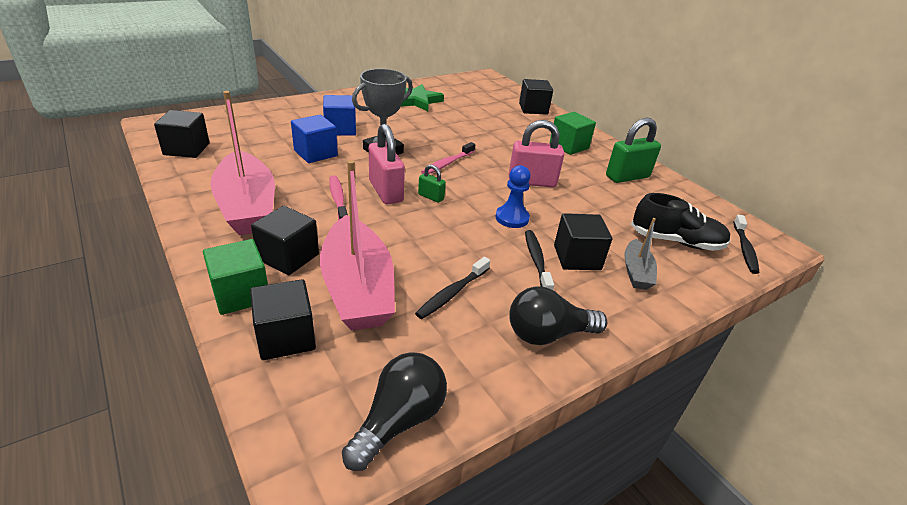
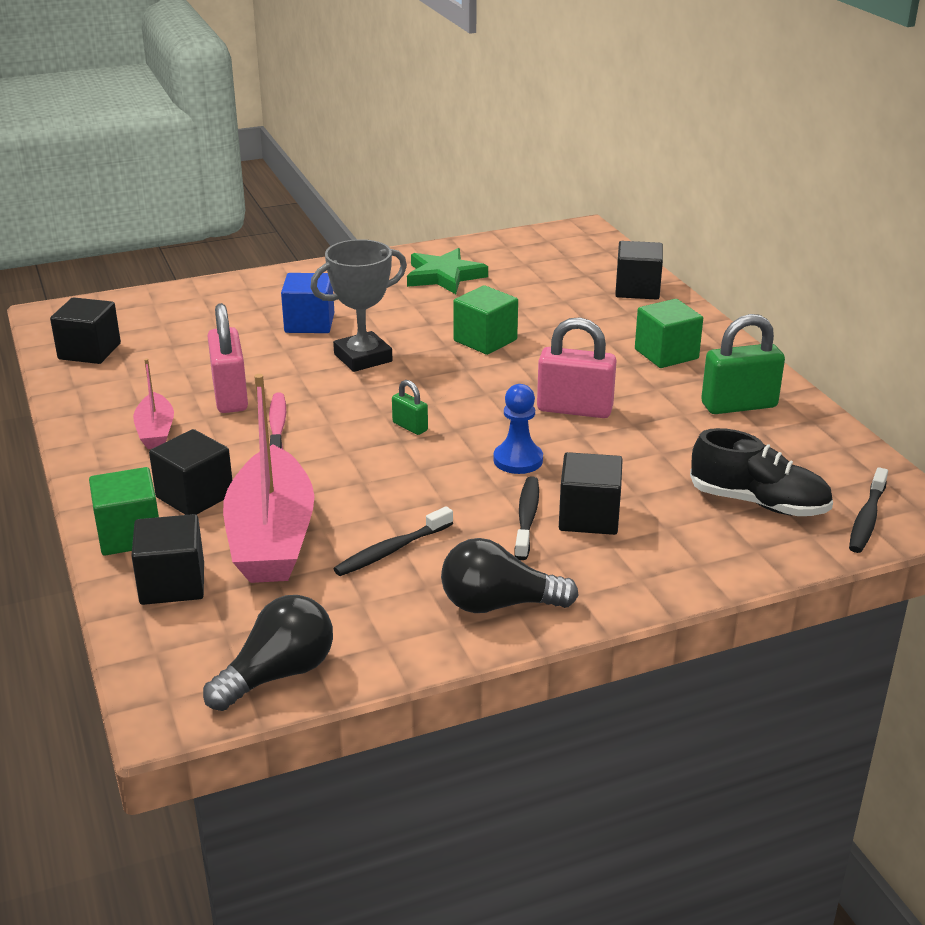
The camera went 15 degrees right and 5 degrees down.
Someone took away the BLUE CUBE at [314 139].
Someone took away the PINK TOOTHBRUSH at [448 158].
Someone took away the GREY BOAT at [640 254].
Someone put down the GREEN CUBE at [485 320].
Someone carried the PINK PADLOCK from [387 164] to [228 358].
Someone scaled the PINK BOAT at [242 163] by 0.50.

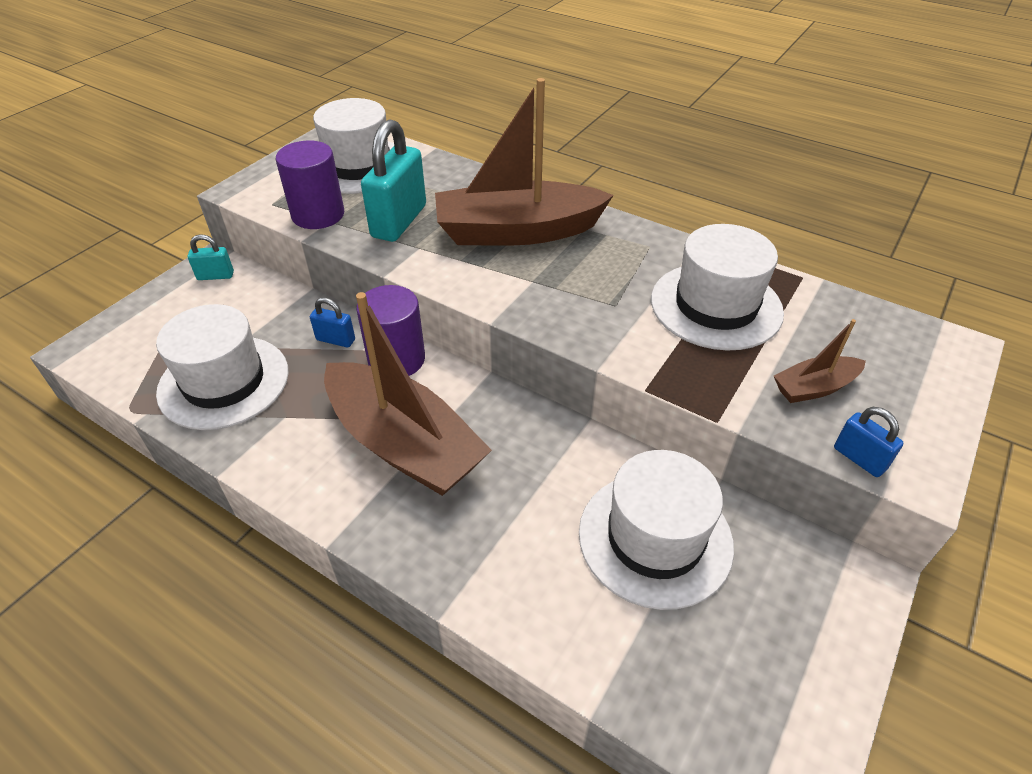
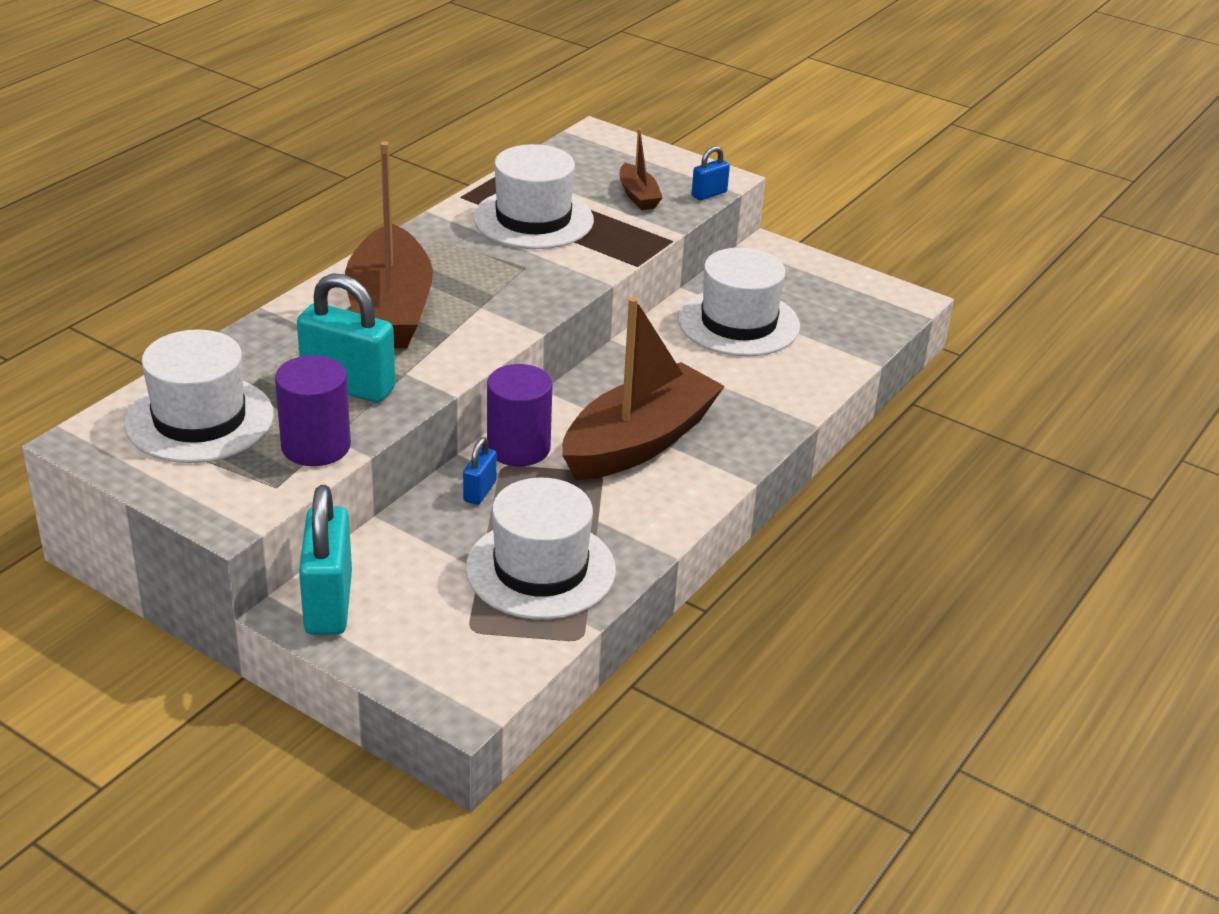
The camera went 90 degrees left and 10 degrees down.
Someone scaled the TURQUOISE PADLOCK at [211 257] by 2.02.

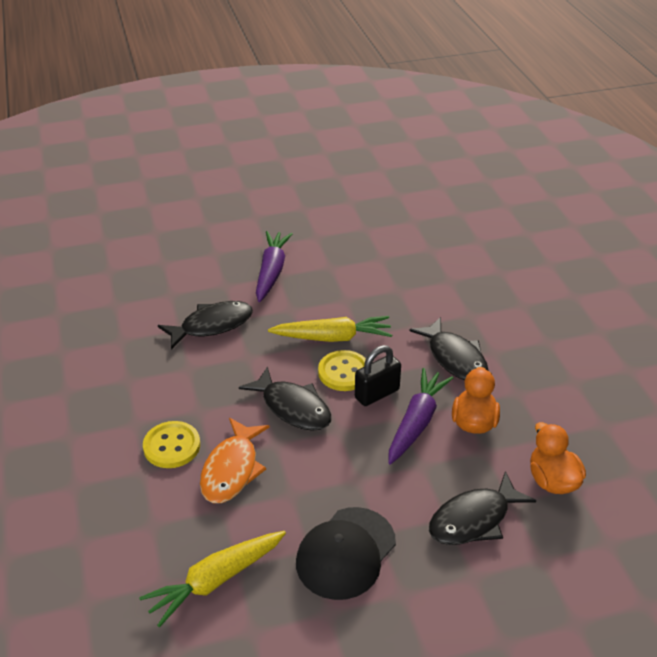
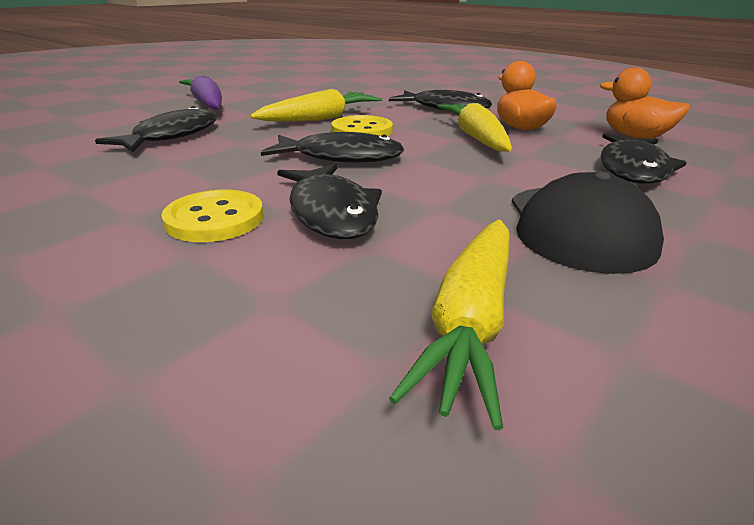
The camera went 35 degrees left and 10 degrees down.
Someone took away the BLACK PADLOCK at [378 375].
Someone repainted the ORANGE FISH at [235 460], which became the BLACK FISH at [329 201].
Someone repainted the PURPLE CARROT at [420 416], which became the YELLOW CARROT at [474 127].

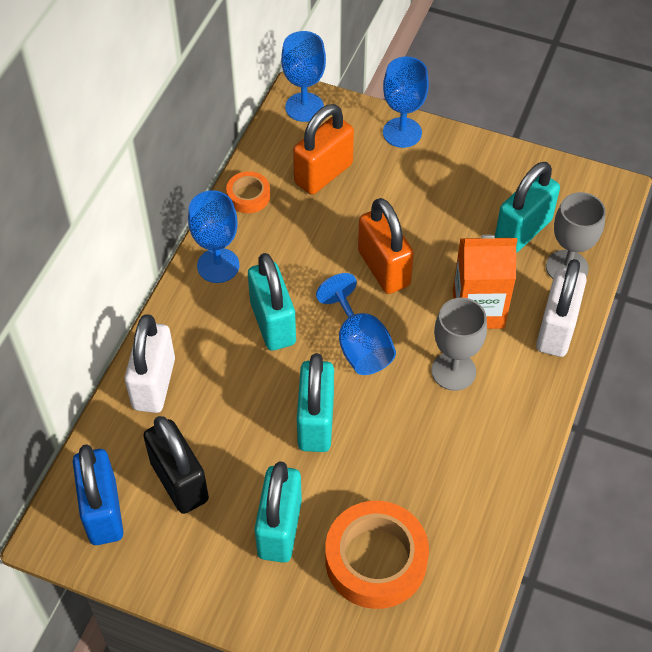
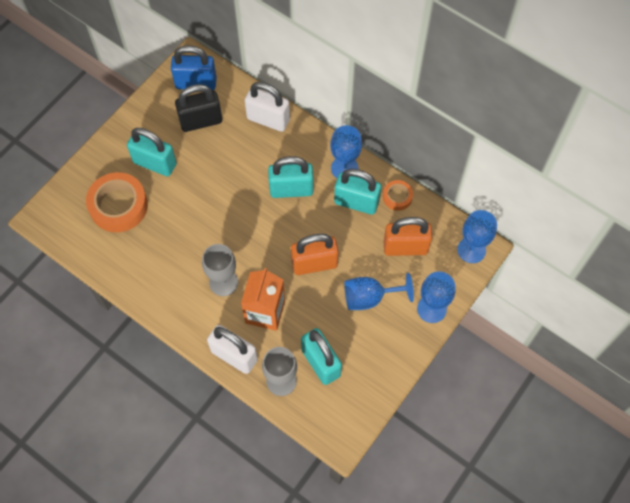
The camera went 105 degrees right and 10 degrees up.
Someone carried the TURQUOISE PADLOCK from [315 402] to [357 192].
Someone carried the BLUE GOBLET from [356 324] to [379 291].
Someone rotated the ORANGE PADLOCK at [323 149] by 60 degrees counterclockwise.

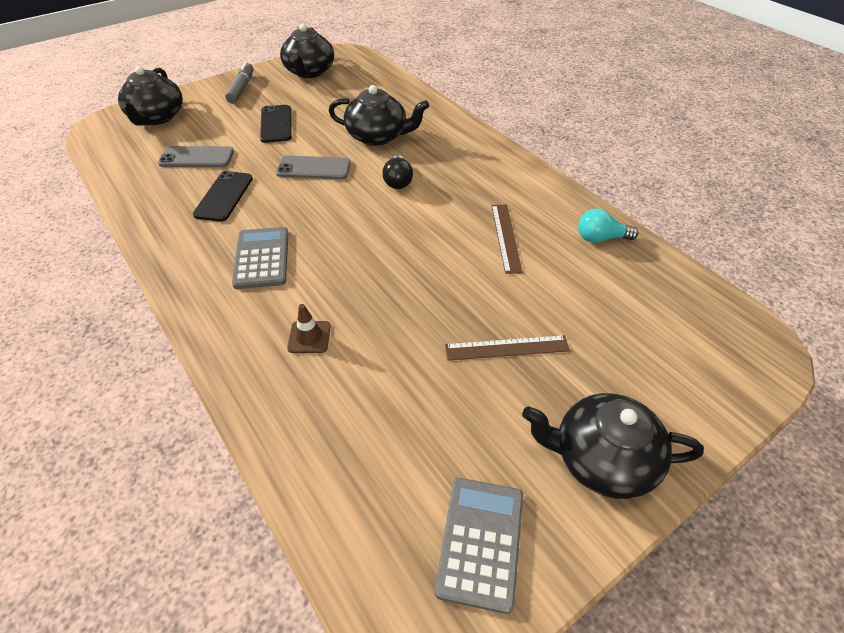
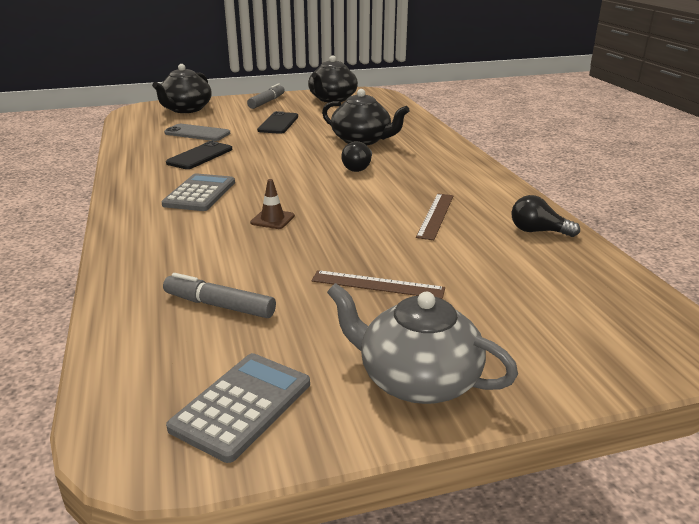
The camera went 20 degrees right and 20 degrees down.
Someone took away the GREY PHONE at [313 167].
Someone put down the GREY MARKER at [219 295].
Someone carried the BROWN TRAFFIC CONE from [309 328] to [272 204].
Someone repainted the BLACK TEAPOT at [613 446], which became the GREY TEAPOT at [422 343].
Someone repainted the TURQUOISE LIGHT BULB at [608 225], which became the BLACK LIGHT BULB at [546 216].

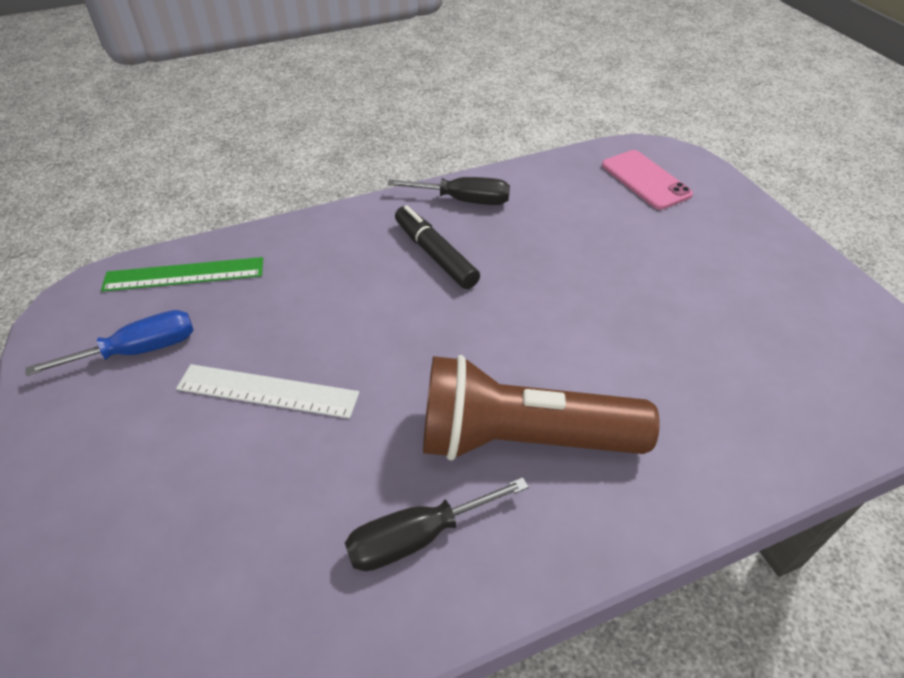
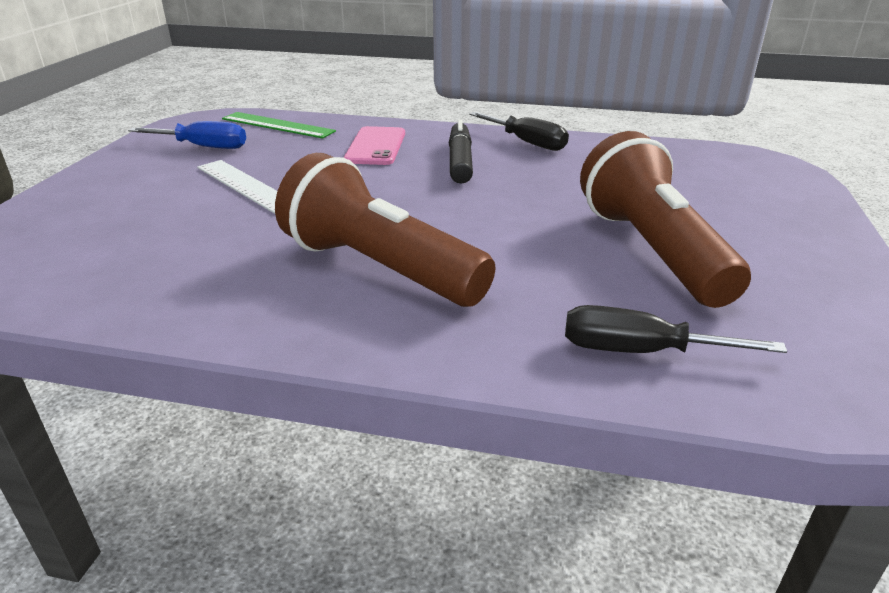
The camera went 35 degrees right and 15 degrees down.
Someone put down the BROWN FLASHLIGHT at [665 219].
Someone carried the BLACK SCREWDRIVER from [437 524] to [676 329].
Someone carried the PINK PHONE from [647 180] to [374 145].

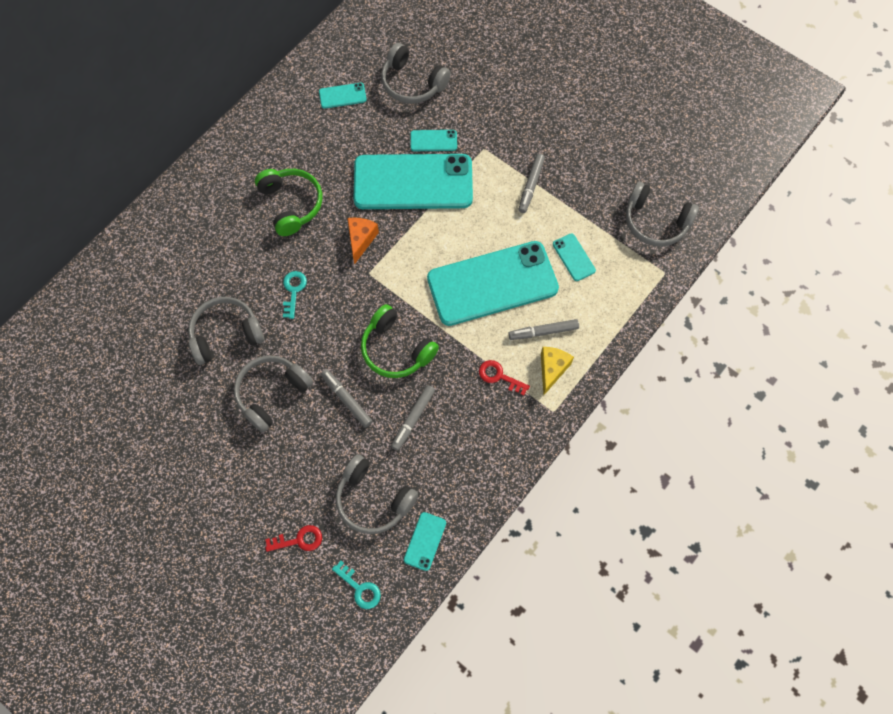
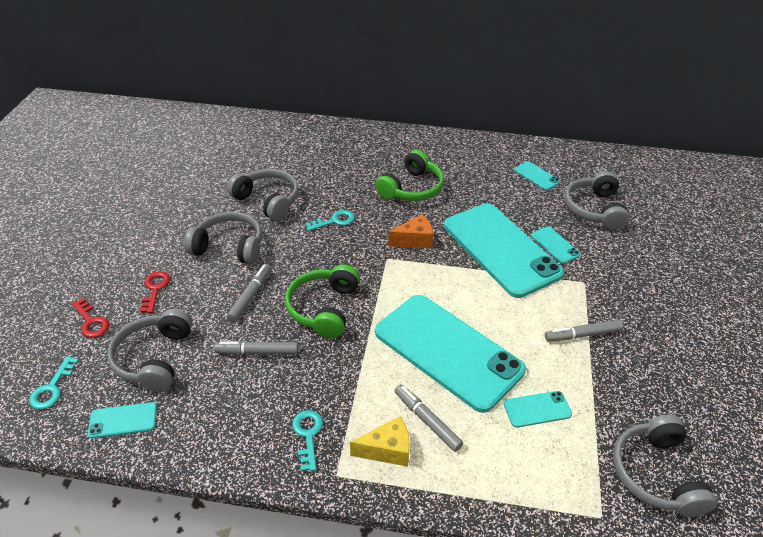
The camera went 60 degrees right and 25 degrees down.
Someone put down the TURQUOISE KEY at [307 440].
Someone carried the RED KEY from [504 378] to [155 292].
Someone rotated the TURQUOISE PHONE at [574 257] by 45 degrees clockwise.

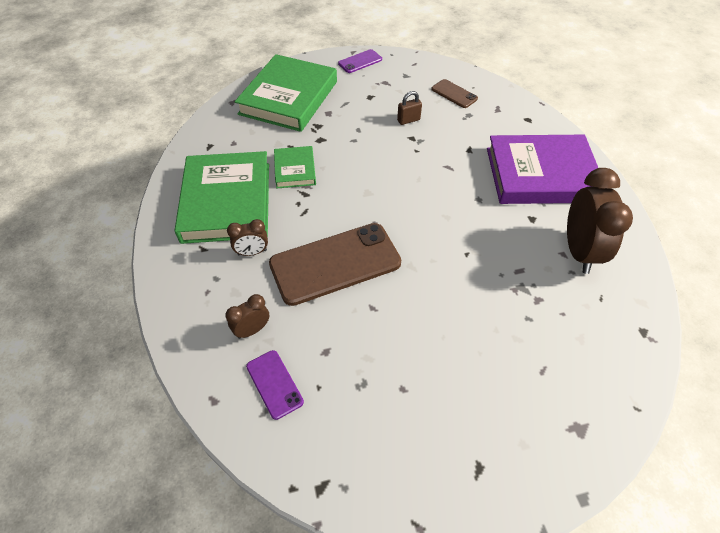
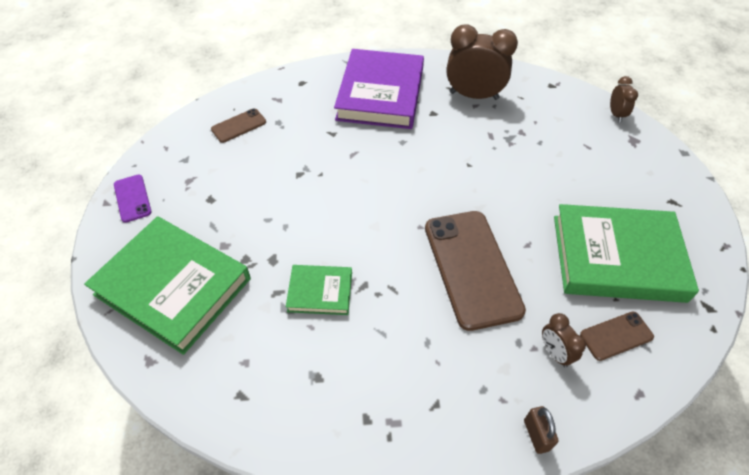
The camera went 80 degrees left and 0 degrees up.
Someone carried the GREEN BOOK from [221 197] to [626 253].
Someone carried the BROWN CLOCK from [247 237] to [624 99].
Someone carried the BROWN PADLOCK from [409 108] to [541 430].
Someone repainted the PURPLE PHONE at [275 385], which became the BROWN PHONE at [617 336].

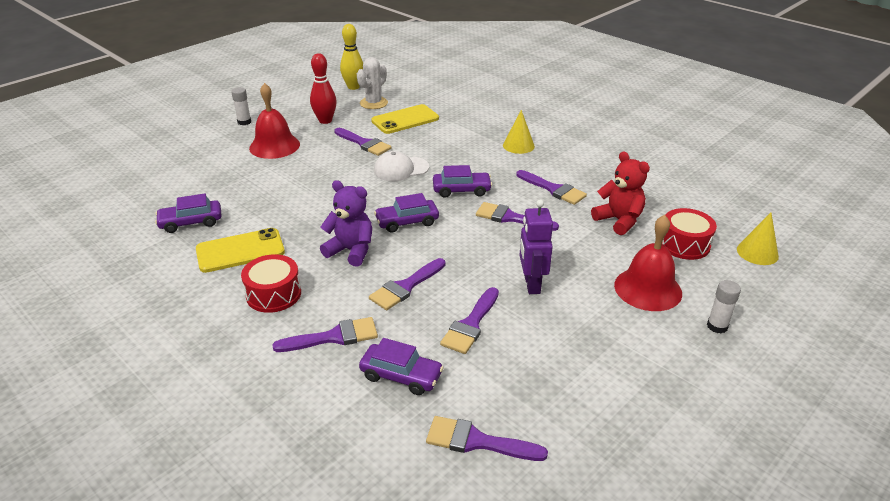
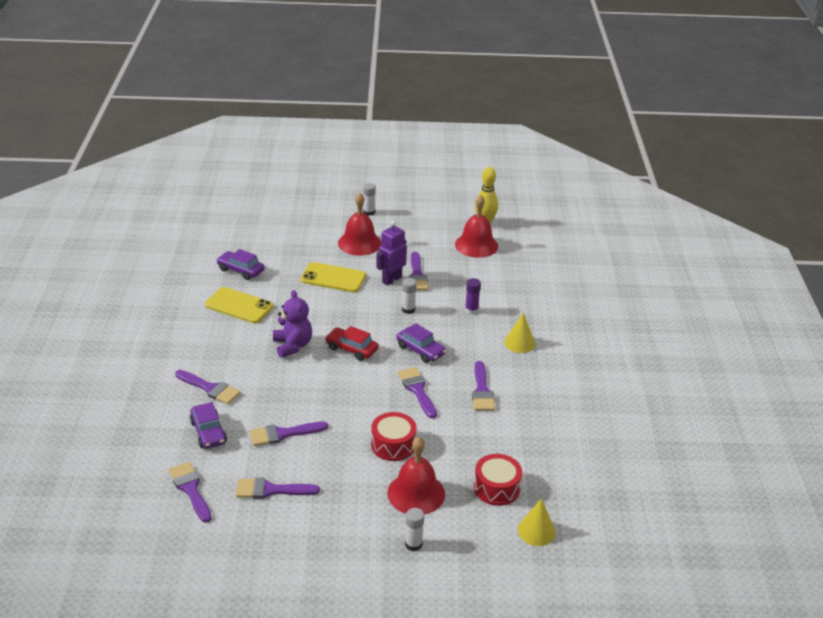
The camera went 45 degrees right and 0 degrees up.
Someone took away the RED BOWLING PIN at [323 88].
Someone took away the RED TEDDY BEAR at [620 193].
Someone put down the PURPLE GLUE STICK at [473 296].
Someone carried the RED DRUM from [271 283] to [394 436].
Someone carried the PURPLE BRUSH from [407 284] to [278 488].
Someone carried the YELLOW PHONE from [405 119] to [333 277].
Someone carried the PURPLE ROBOT from [536 247] to [392 253].
Someone swapped the WHITE CACTUS at [372 83] for the RED BELL at [476 226].
Someone swapped the WHITE CAP at [401 166] for the WHITE GLUE STICK at [409 296].
Someone repainted the PURPLE CAR at [406 213], which became the RED CAR at [351 343].

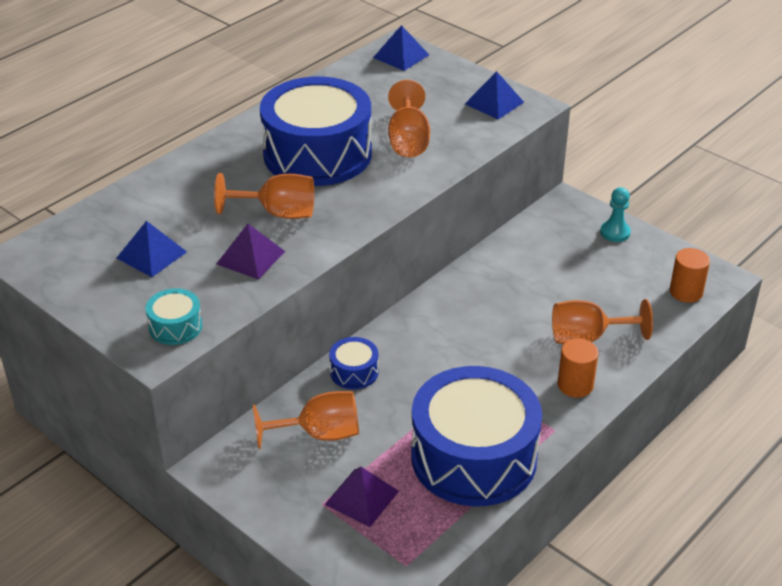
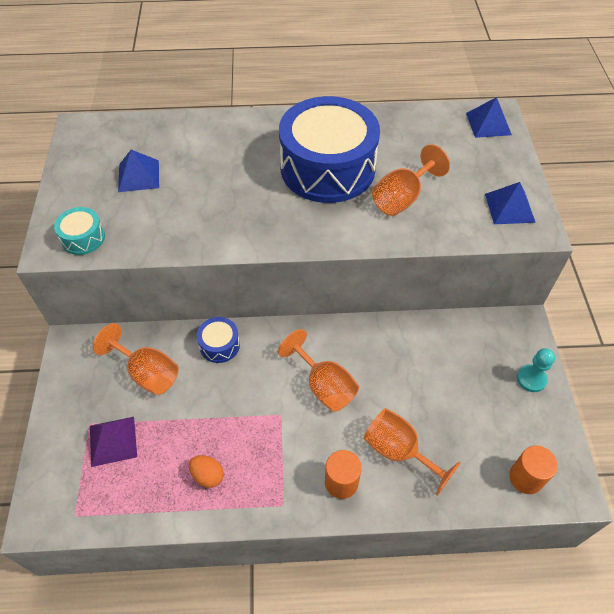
The camera went 45 degrees right and 15 degrees up.
Someone took away the PURPLE PYRAMID at [251 251].
Someone carried the ORANGE GOBLET from [264 196] to [318 370].
Someone swapped the BLUE DRUM at [476 436] for the ORANGE EGG at [206 471].

